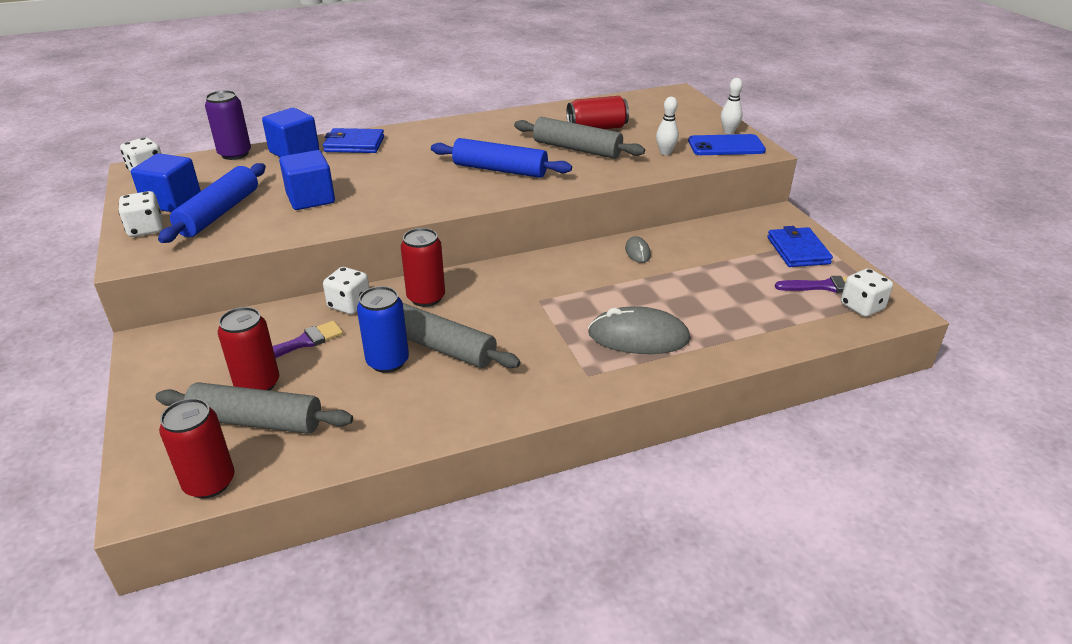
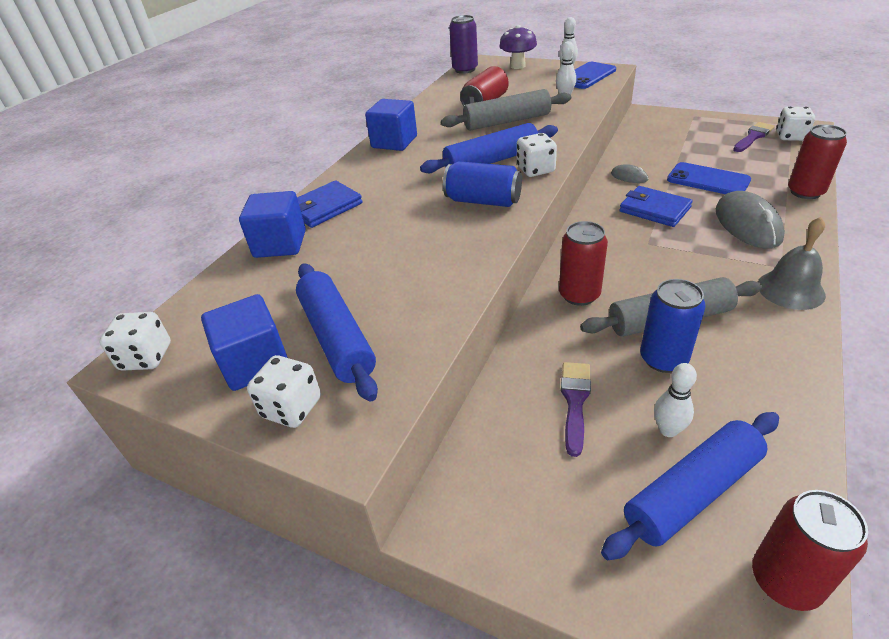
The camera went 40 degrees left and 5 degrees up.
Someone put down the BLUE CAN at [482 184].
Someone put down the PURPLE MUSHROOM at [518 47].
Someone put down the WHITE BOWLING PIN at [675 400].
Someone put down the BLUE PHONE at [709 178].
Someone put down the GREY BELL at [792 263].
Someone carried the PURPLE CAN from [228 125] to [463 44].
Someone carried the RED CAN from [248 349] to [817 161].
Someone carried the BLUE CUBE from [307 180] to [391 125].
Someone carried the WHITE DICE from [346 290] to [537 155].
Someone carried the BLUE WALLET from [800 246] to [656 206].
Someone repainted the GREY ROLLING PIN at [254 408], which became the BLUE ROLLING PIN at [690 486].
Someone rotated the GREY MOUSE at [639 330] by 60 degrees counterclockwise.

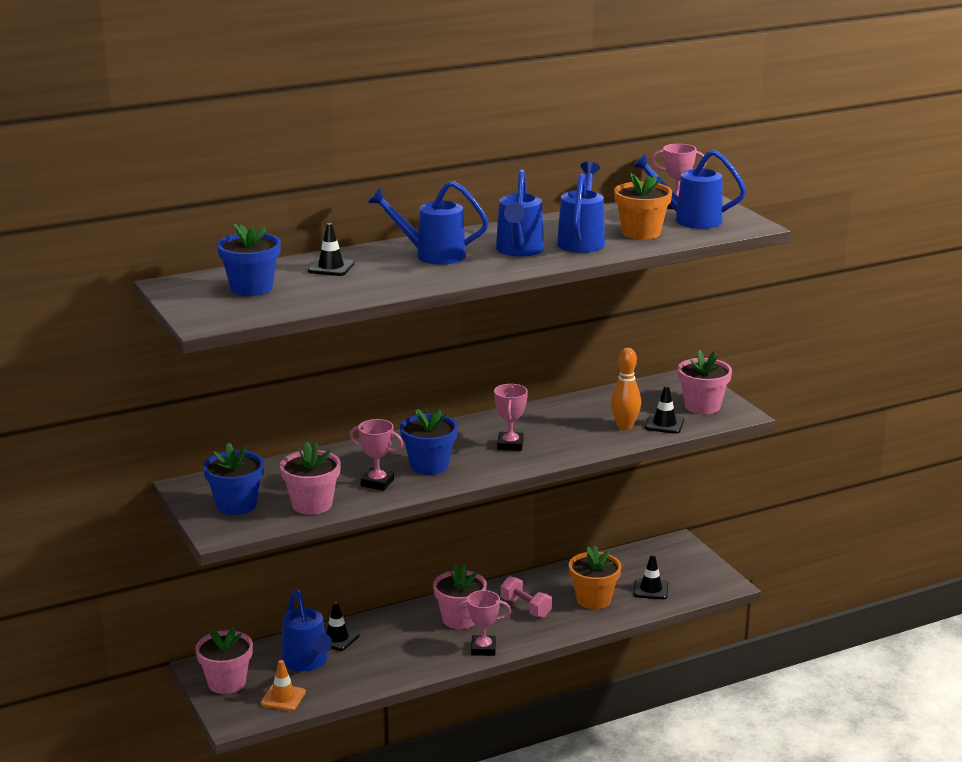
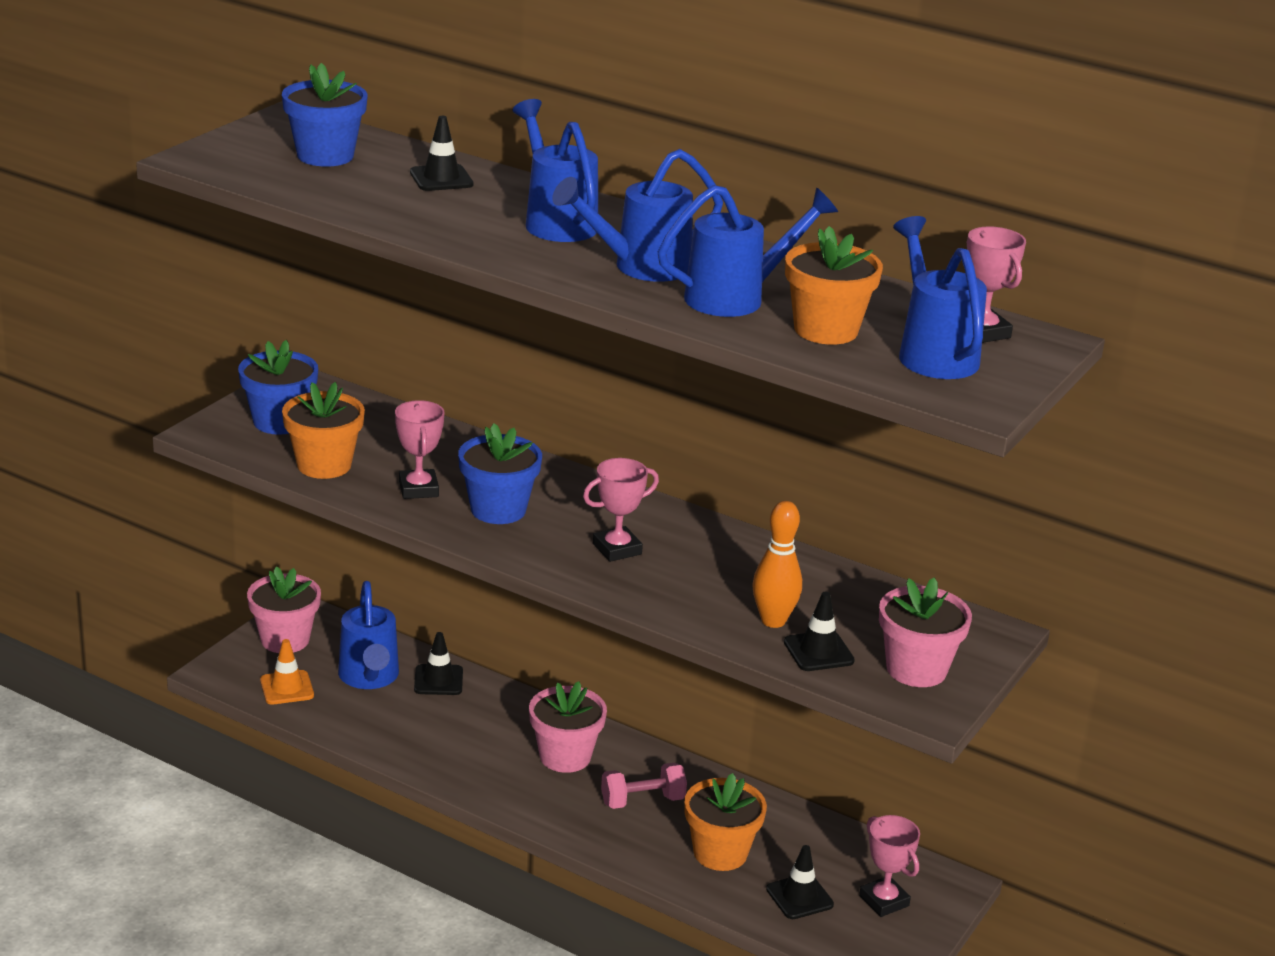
The camera went 55 degrees right and 5 degrees up.
Someone carried the PINK TROPHY from [483 623] to [889 866].
Someone repainted the PINK FLOWER POT at [310 478], which became the ORANGE FLOWER POT at [323 430].
Someone rotated the BLUE WATERING CAN at [307 630] by 45 degrees counterclockwise.
Someone rotated the PINK DUMBBELL at [526 597] by 60 degrees clockwise.

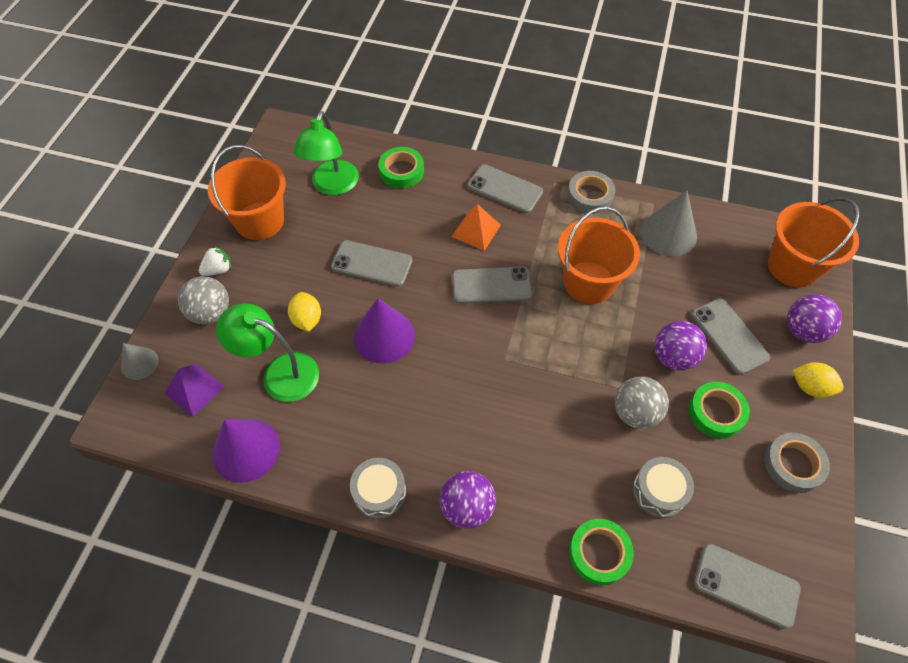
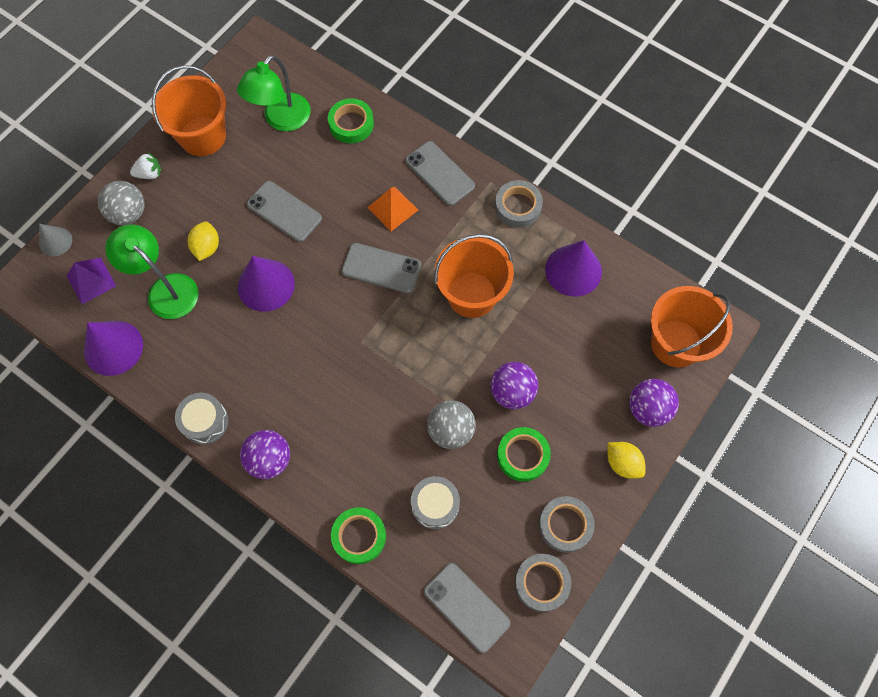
The camera went 20 degrees right and 10 degrees up.
Someone took away the GREY PHONE at [730 336].
Someone put down the GREY TAPE at [543 583].
Someone repainted the GREY CONE at [668 223], which became the PURPLE CONE at [573 268].

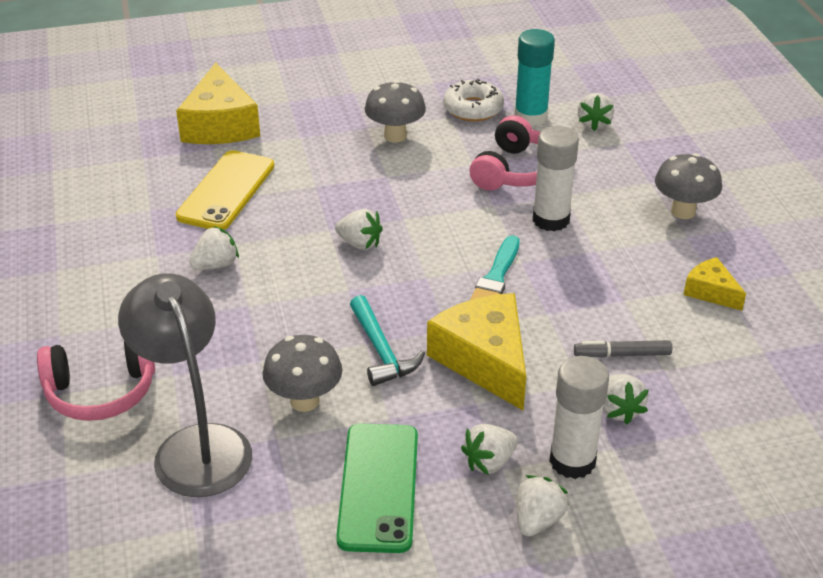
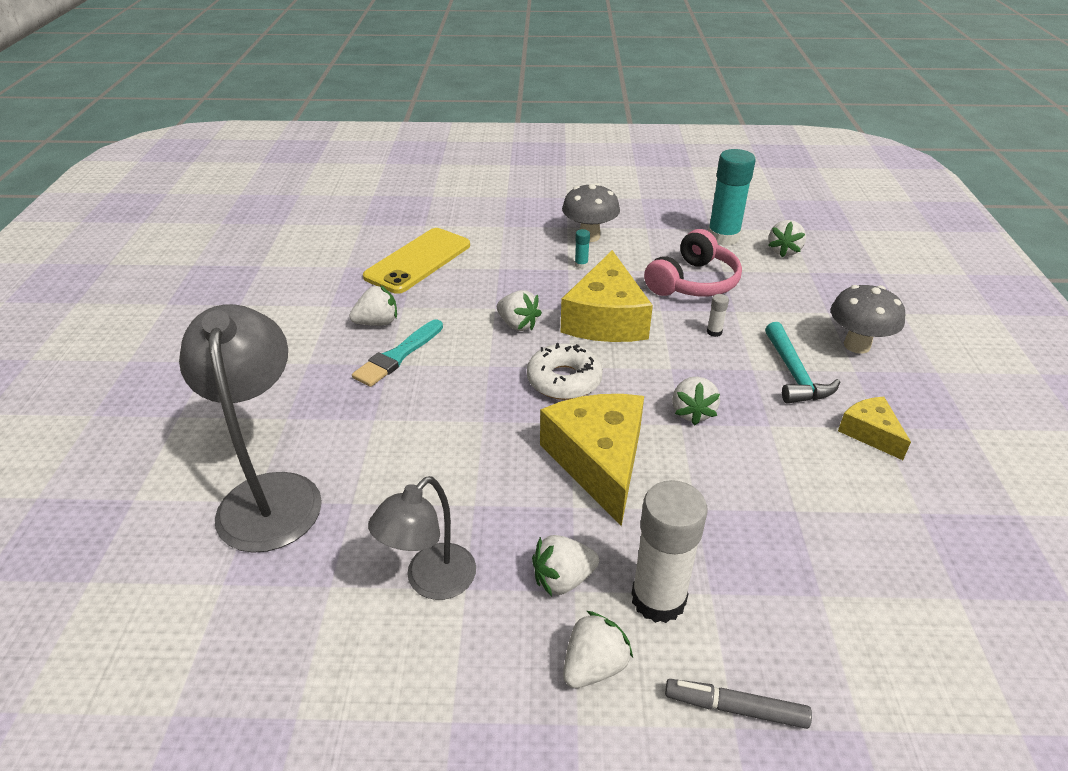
The camera went 15 degrees right and 0 degrees up.
Someone took away the PINK HEADPHONES at [96 381].
Someone took away the GREY MUSHROOM at [302 373].
Someone put down the TURQUOISE GLUE STICK at [582 249].
Someone carried the YELLOW CHEESE from [218 103] to [607 296].
Someone carried the TURQUOISE HAMMER from [387 340] to [802 363].
Someone carried the WHITE DONUT from [473 100] to [565 371].
Someone carried the TURQUOISE BRUSH from [495 267] to [397 353].
Someone carried the GREY MARKER from [623 349] to [738 704].
Someone carried the WHITE STRAWBERRY from [626 399] to [696 401].
Someone swapped the GREEN PHONE at [377 488] for the GREY LAMP at [422 538].
Someone scaled the WHITE GLUE STICK at [556 179] by 0.40.

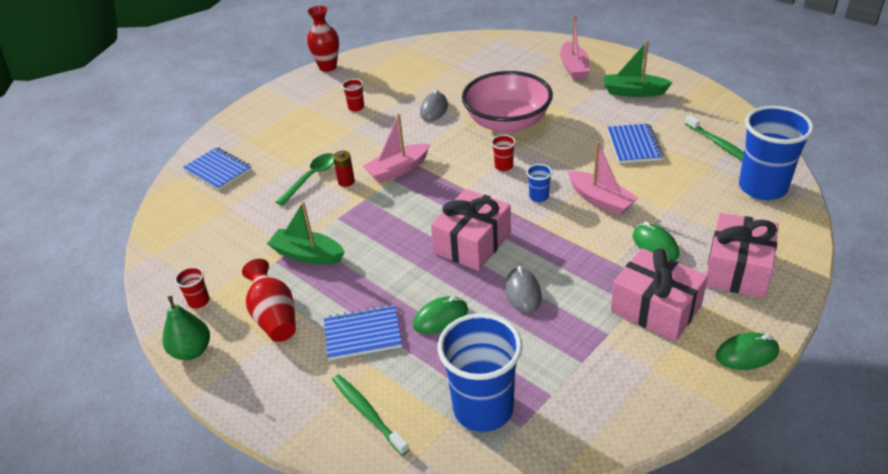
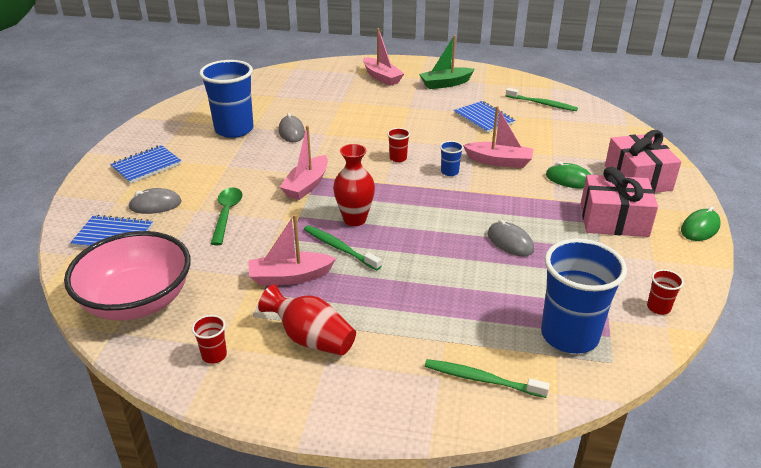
The camera went 35 degrees left and 5 degrees down.
Someone took away the GREEN PEAR at [186 328].
Someone took away the RED BATTERY at [344 169].
Someone took away the GREEN MOUSE at [440 315].
Someone took away the PINK GIFT at [471 230].
Someone put down the GREY MOUSE at [154 201].
Someone put down the GREEN TOOTHBRUSH at [342 247].
Someone carried the RED VASE from [323 39] to [354 185].
Someone carried the BLUE NOTEBOOK from [363 332] to [146 164].
Someone carried the RED CUP from [353 95] to [665 292].
Someone carried the PINK BOWL from [507 102] to [127 275].
Someone carried the BLUE CUP from [776 153] to [226 99].
Someone repainted the GREEN BOAT at [306 233], which became the PINK BOAT at [292 250].

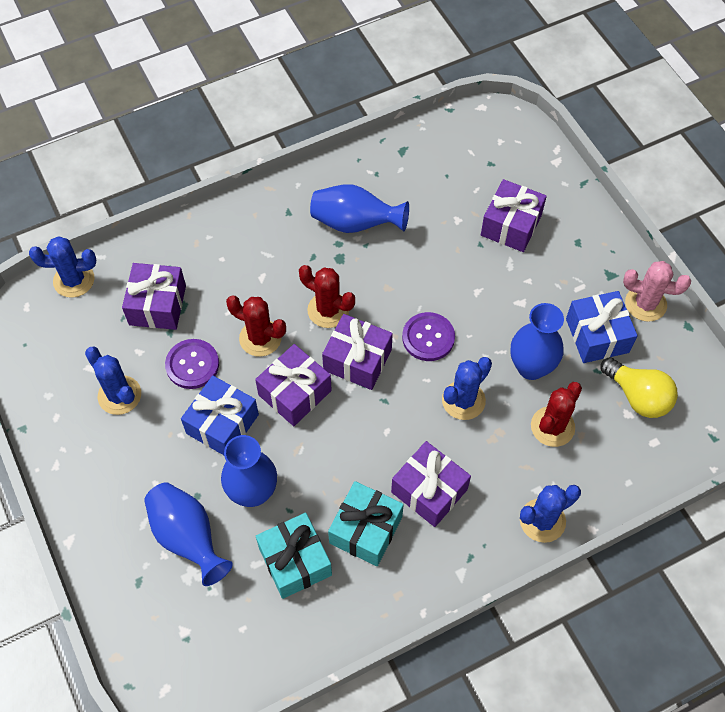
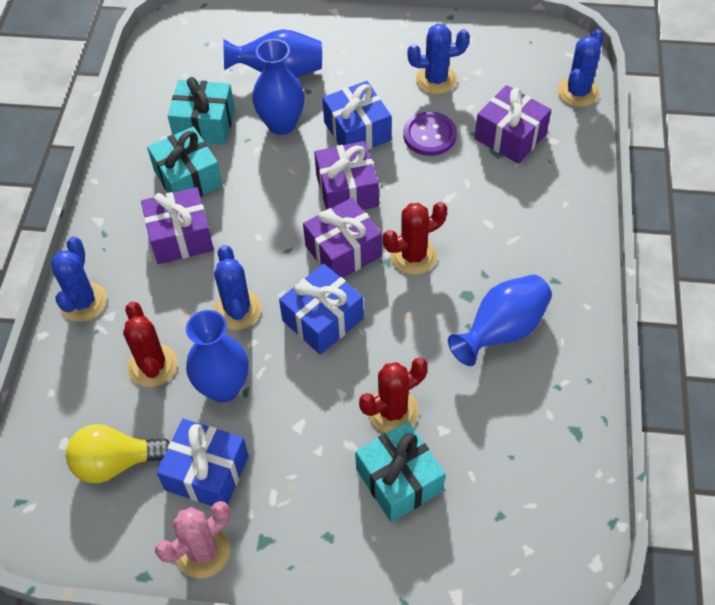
The camera went 125 degrees right and 5 degrees down.
Someone carried the RED CACTUS from [256 326] to [393 395].
Someone swapped the PURPLE BUTTON at [428 336] for the BLUE GIFT at [321 309].
Someone repainted the PURPLE GIFT at [514 215], which became the TURQUOISE GIFT at [400 471].

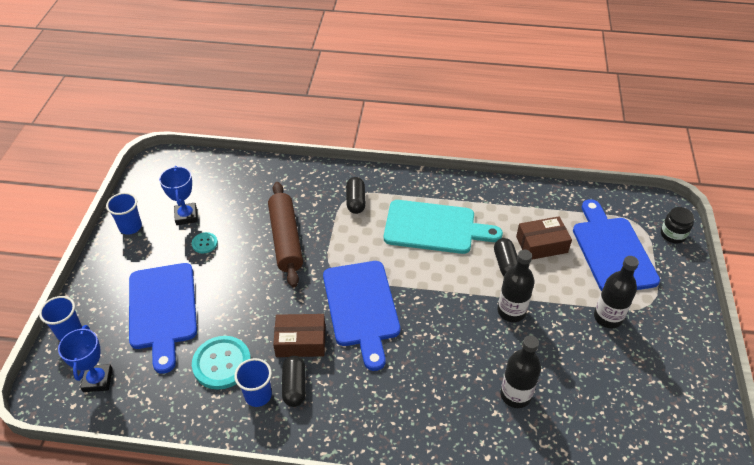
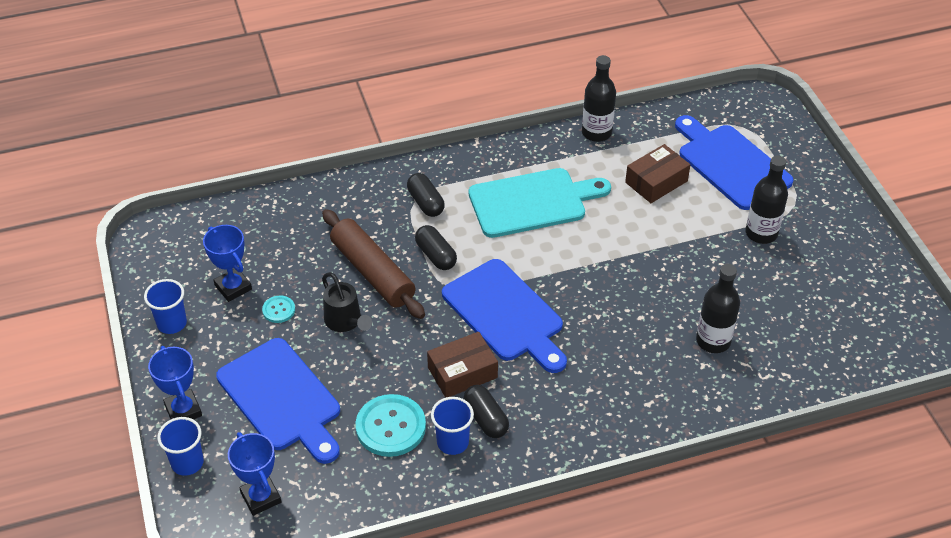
The camera went 25 degrees left and 0 degrees up.
Someone took away the BLACK JAR at [677 225].
Someone put down the BLUE TROPHY at [175 382].
Someone put down the BLACK WATERING CAN at [347 302].
Someone carried the BLACK CAPSULE from [506 257] to [436 247].
Someone carried the BLACK BOTTLE from [516 286] to [599 98].

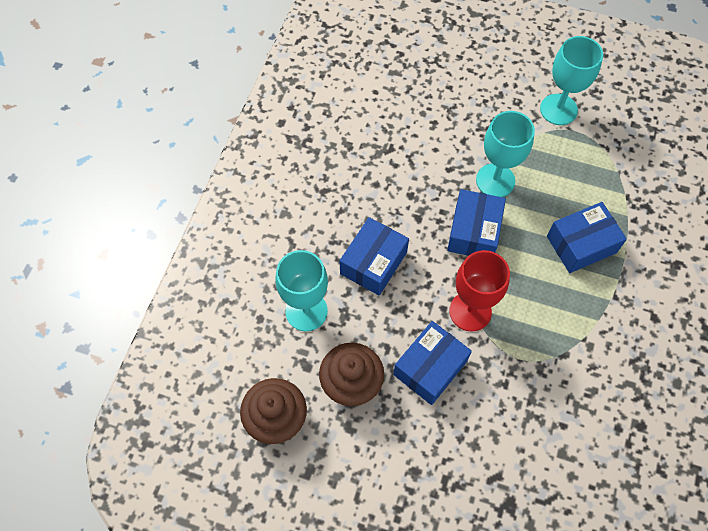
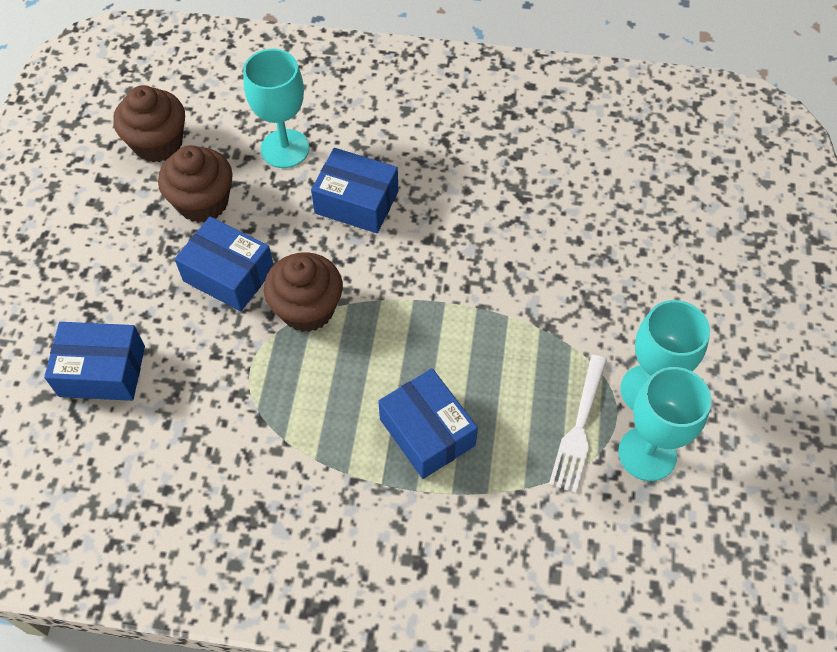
The camera went 80 degrees right and 5 degrees down.
Someone put down the WHITE FORK at [578 424].
Someone carried the BLUE BOX from [476 222] to [94 361].
Someone carried the TURQUOISE GOBLET from [505 154] to [665 424].
Someone swapped the RED GOBLET at [479 291] for the BROWN CUPCAKE at [303 292].

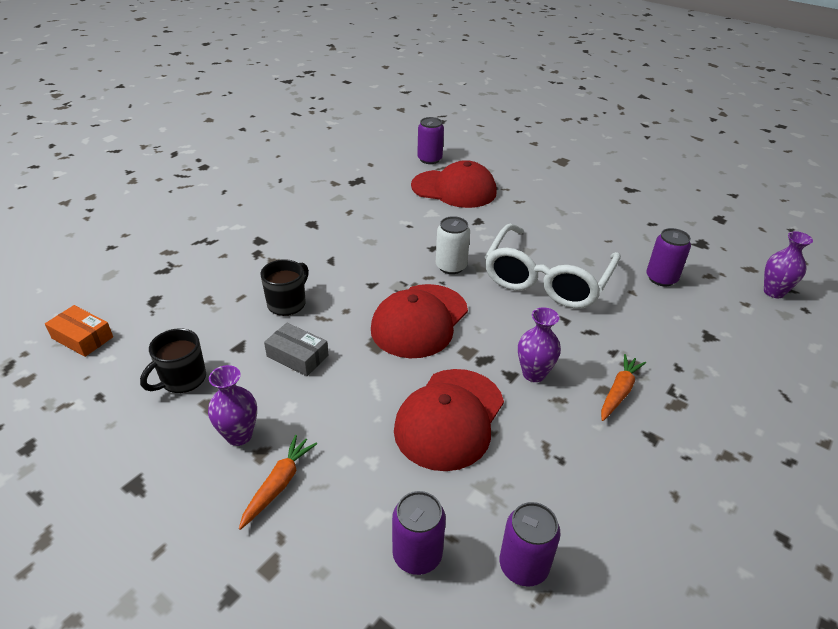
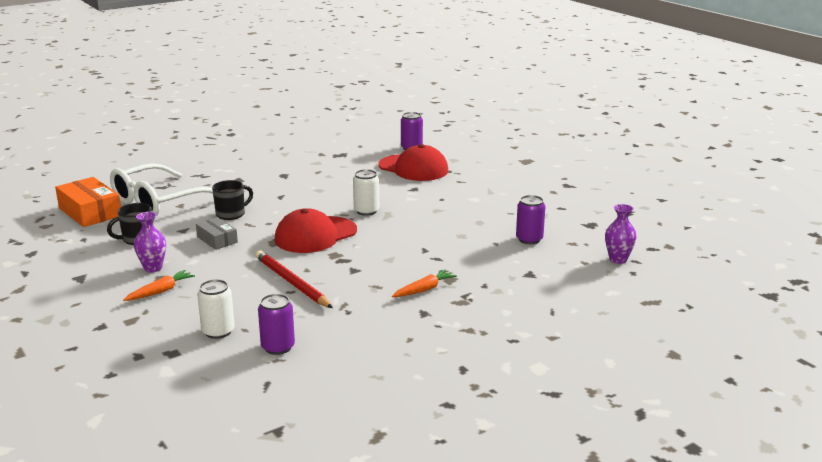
The camera went 20 degrees right and 15 degrees down.
Someone took away the PURPLE VASE at [539 344].
Someone carried the WHITE GLASSES from [553 266] to [161 189].
Someone swapped the RED CAP at [449 420] for the RED PENCIL at [294 279].
Someone repainted the PURPLE CAN at [419 533], which became the WHITE CAN at [216 309].
Someone scaled the ORANGE BOX at [79 331] by 1.70.

